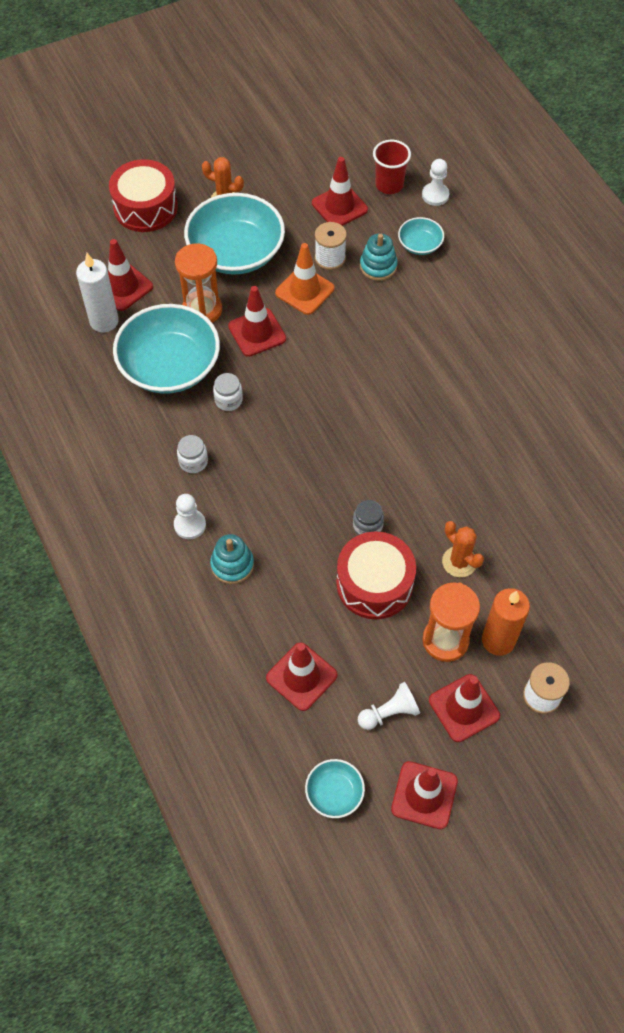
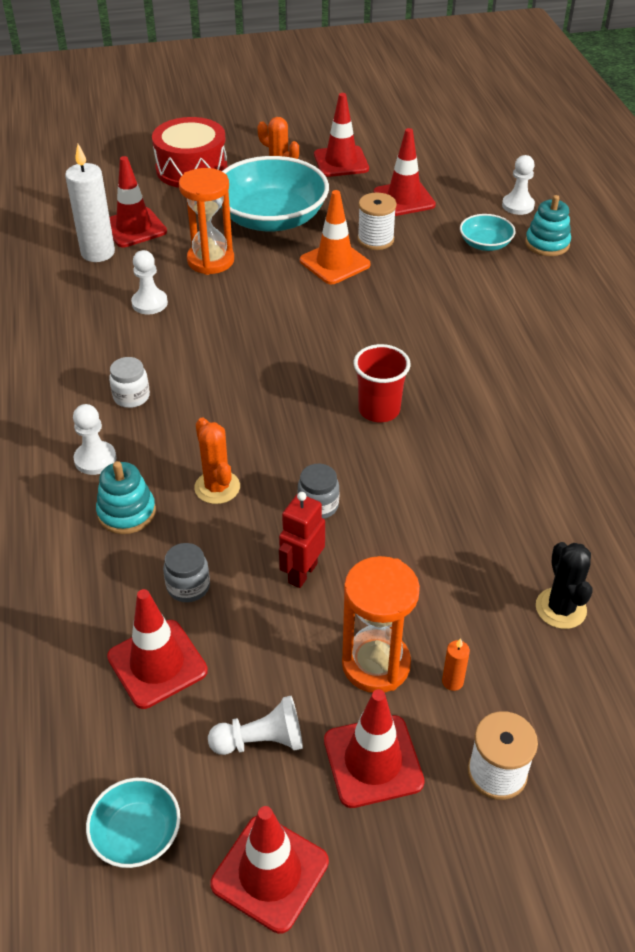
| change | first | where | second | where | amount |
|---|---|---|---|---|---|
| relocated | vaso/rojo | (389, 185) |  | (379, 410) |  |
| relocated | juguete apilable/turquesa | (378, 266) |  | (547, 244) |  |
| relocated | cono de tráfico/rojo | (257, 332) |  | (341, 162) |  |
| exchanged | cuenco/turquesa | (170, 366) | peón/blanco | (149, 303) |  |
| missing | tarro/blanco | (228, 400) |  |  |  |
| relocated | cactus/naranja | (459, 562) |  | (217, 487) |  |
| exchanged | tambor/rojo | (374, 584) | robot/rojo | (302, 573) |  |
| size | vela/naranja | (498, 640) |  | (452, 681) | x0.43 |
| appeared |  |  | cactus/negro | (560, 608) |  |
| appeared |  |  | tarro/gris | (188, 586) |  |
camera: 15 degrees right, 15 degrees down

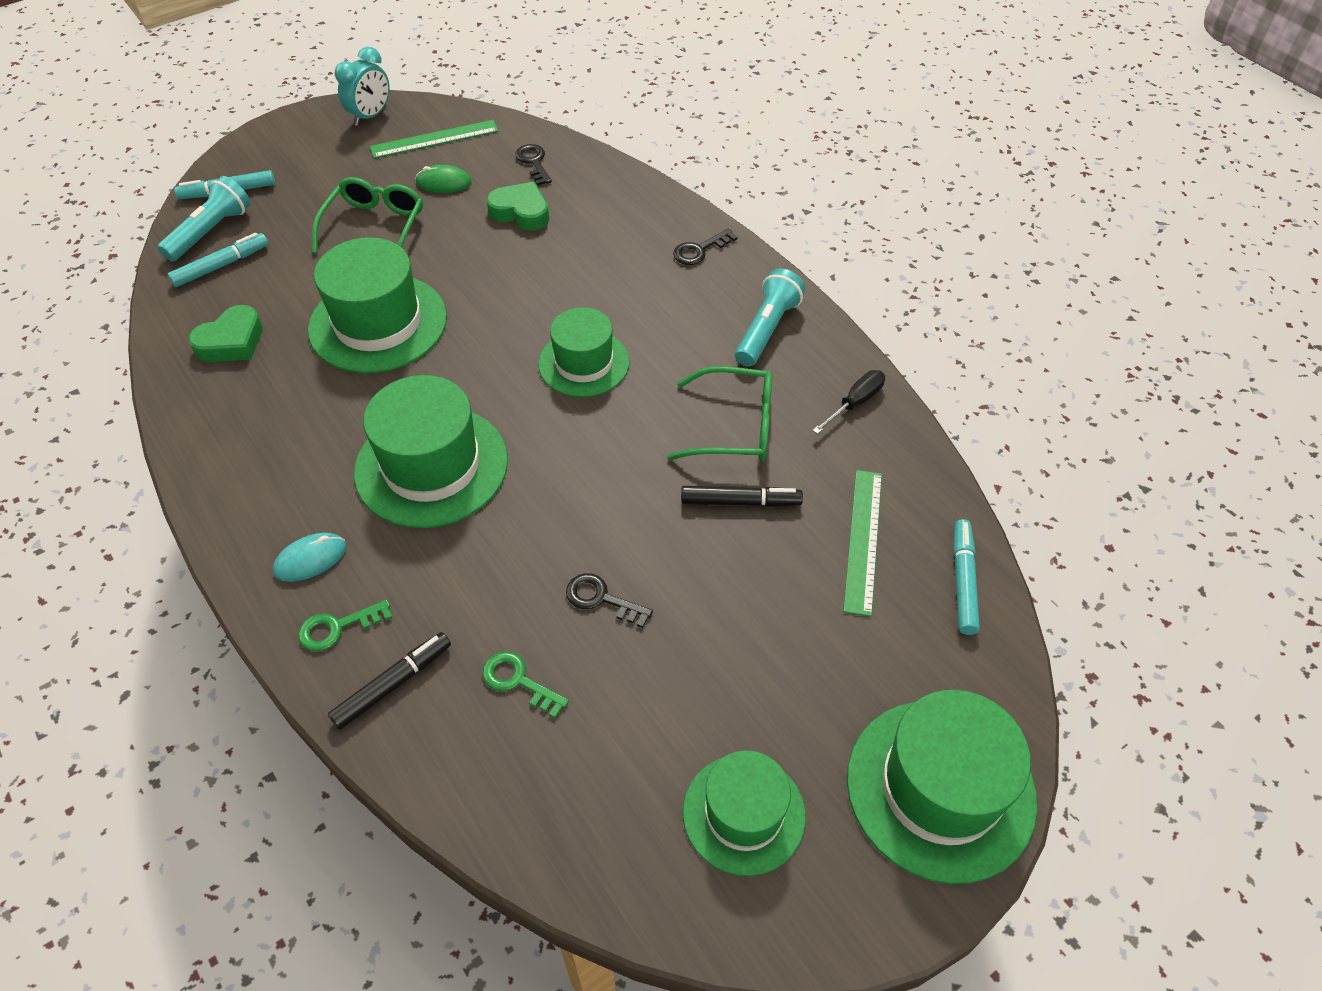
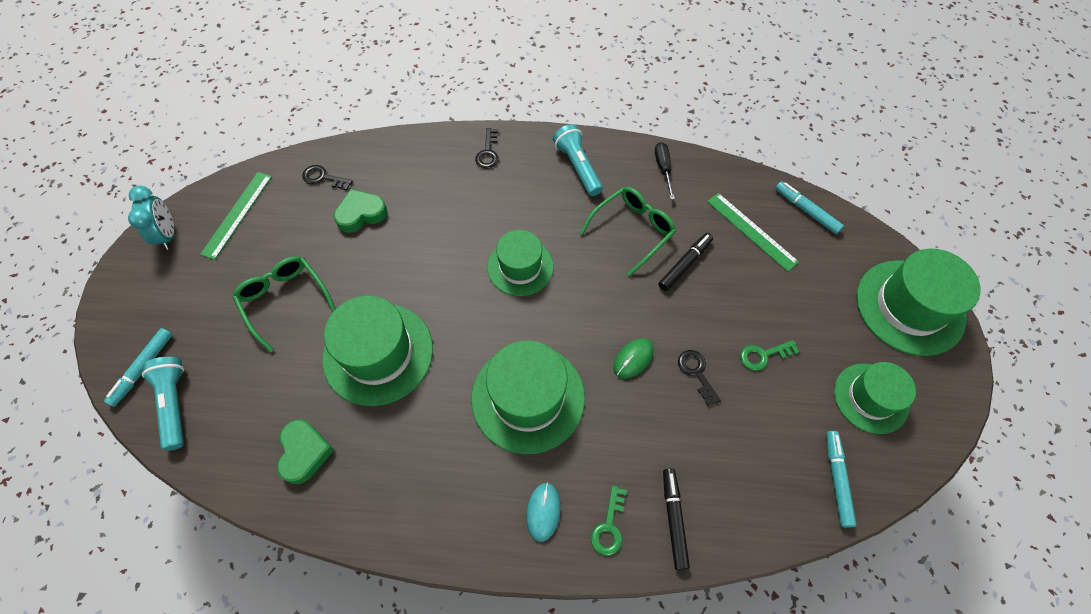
| change | first | where | second | where | amount |
|---|---|---|---|---|---|
| relocated | ratón/verde | (443, 182) |  | (633, 359) |  |
| relocated | rotulador/turquesa | (221, 266) |  | (837, 479) |  |
| spun | llave/negro | (601, 599) |  | (696, 373) | 90 degrees clockwise |
| relocated | llave/verde | (518, 681) |  | (763, 355) |  |
camera: 50 degrees left, 10 degrees up

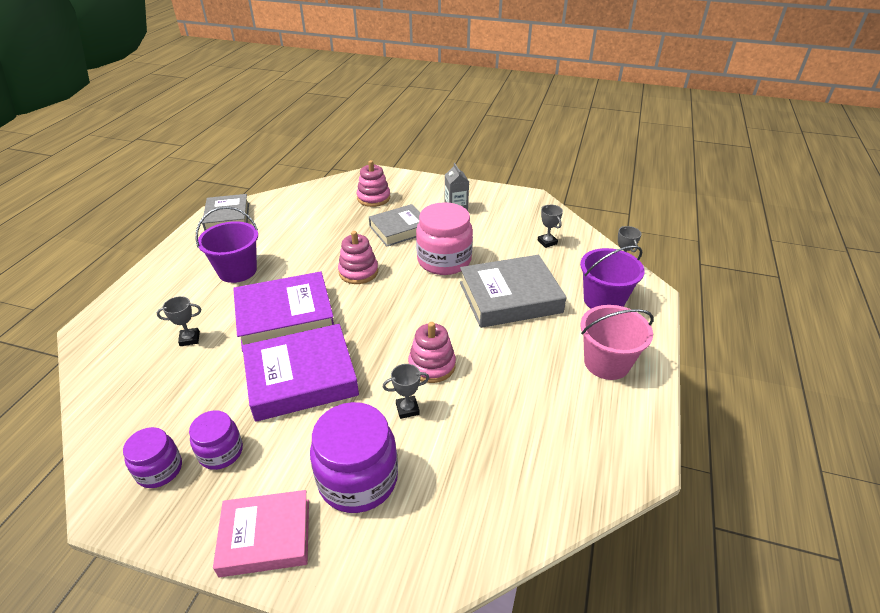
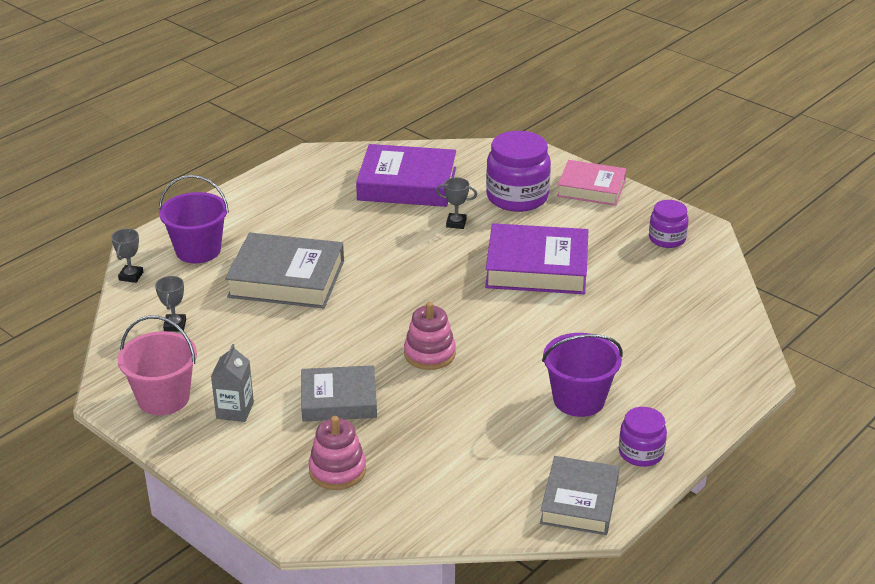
| change | first | where | second | where | amount |
|---|---|---|---|---|---|
| missing | tarro/rosa | (444, 260) |  |  |  |
| relocated | libro/morado | (285, 317) |  | (407, 184) |  |
| missing | trofeo/gris | (189, 339) |  |  |  |
| relocated | balde/rosa | (606, 363) |  | (163, 398) |  |
| missing | juguete apilable/rosa | (432, 365) |  |  |  |
| relocated | tarro/morado | (221, 452) |  | (641, 453) |  |
camera: 155 degrees left, 5 degrees down

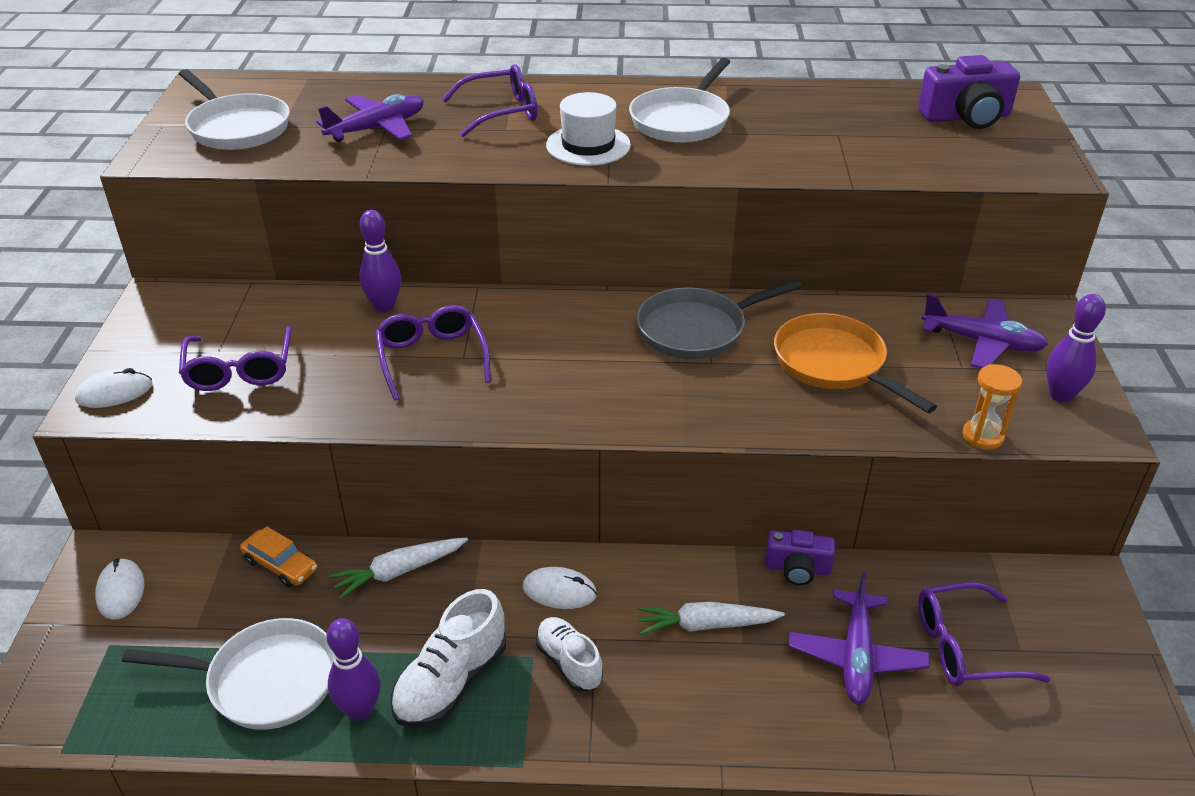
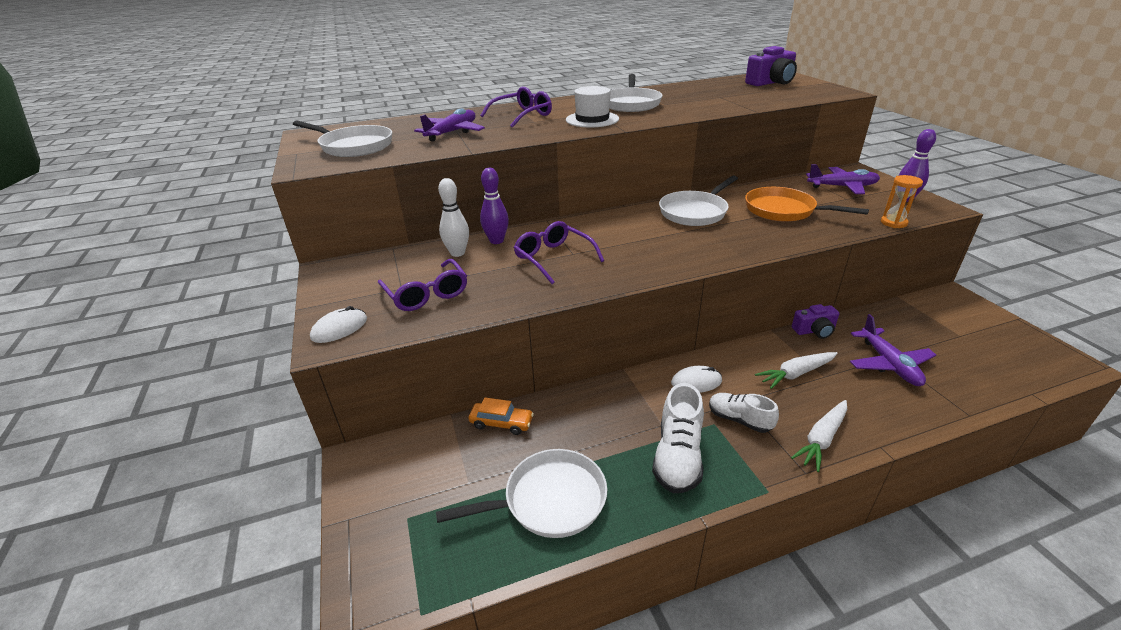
| change | first | where | second | where | amount |
|---|---|---|---|---|---|
| colour | sartén/gris | (697, 329) | sartén/blanco | (695, 212) |  |
| relocated | zanahoria/blanco | (399, 571) |  | (822, 439) |  |
| missing | ratón/blanco | (120, 591) |  |  |  |
| missing | gafas/morado | (965, 647) |  |  |  |
| missing | bolo/morado | (360, 710) |  |  |  |
| appeared |  |  | bolo/blanco | (457, 253) |  |
camera: 20 degrees left, 5 degrees down

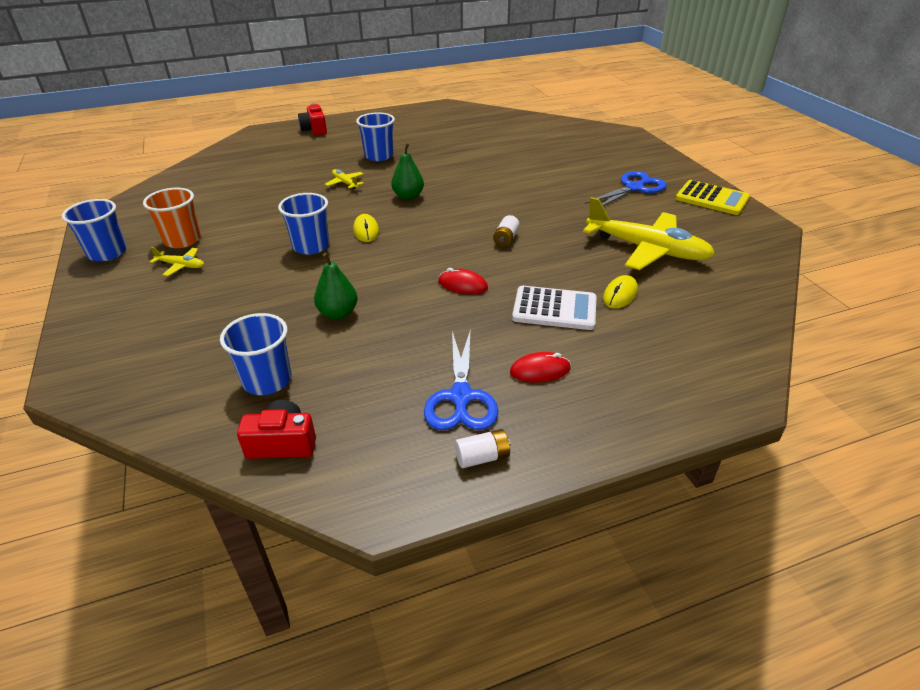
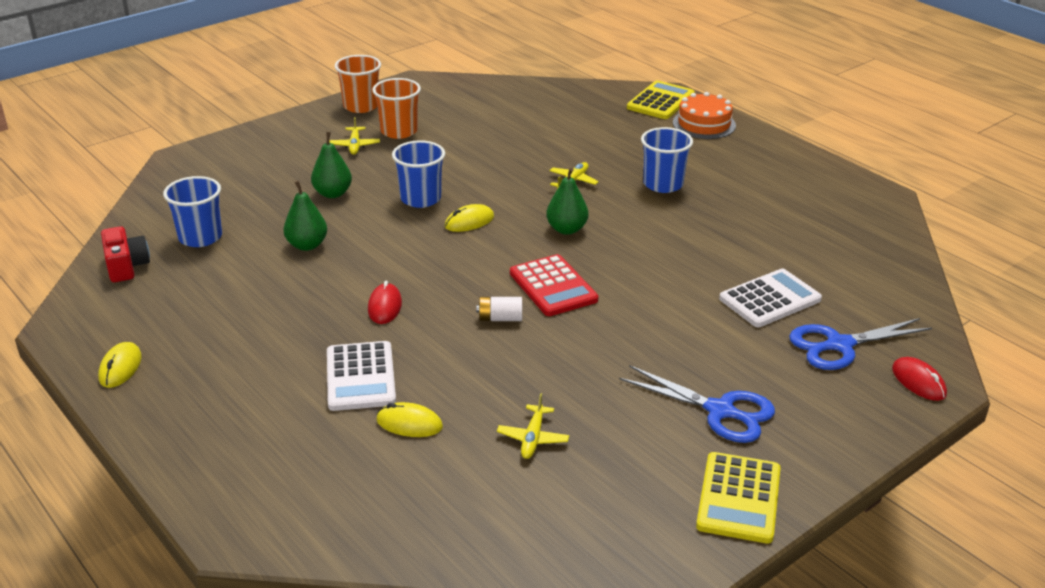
| change | first | where | second | where | amount |
|---|---|---|---|---|---|
| exchanged | cámara/rojo | (314, 129) | tarta/naranja | (704, 124) |  |
| size | avión/amarillo | (647, 249) |  | (533, 438) | x0.43 |
| colour | vaso/azul | (107, 253) | vaso/naranja | (361, 106) |  |
| relocated | tijeras/azul | (461, 397) |  | (839, 345) |  |
| relocated | ratón/rojo | (540, 370) |  | (918, 382) |  |
| exchanged | pila/blanco | (482, 457) | ratón/amarillo | (120, 368) |  |
| appeared |  |  | calculadora/amarillo | (660, 101) |  |
| appeared |  |  | pera/verde | (333, 193) |  |
| appeared |  |  | calculadora/rojo | (553, 286) |  |
| appeared |  |  | calculadora/blanco | (770, 299) |  |
camera: 70 degrees right, 5 degrees down

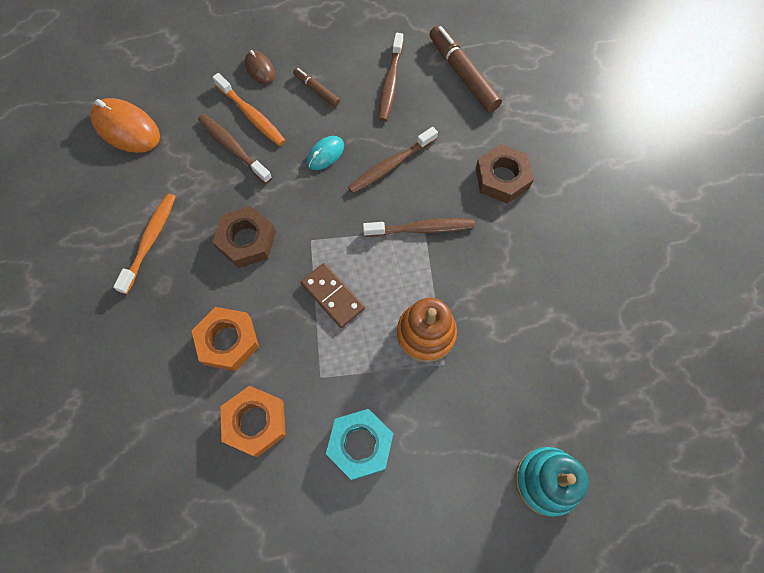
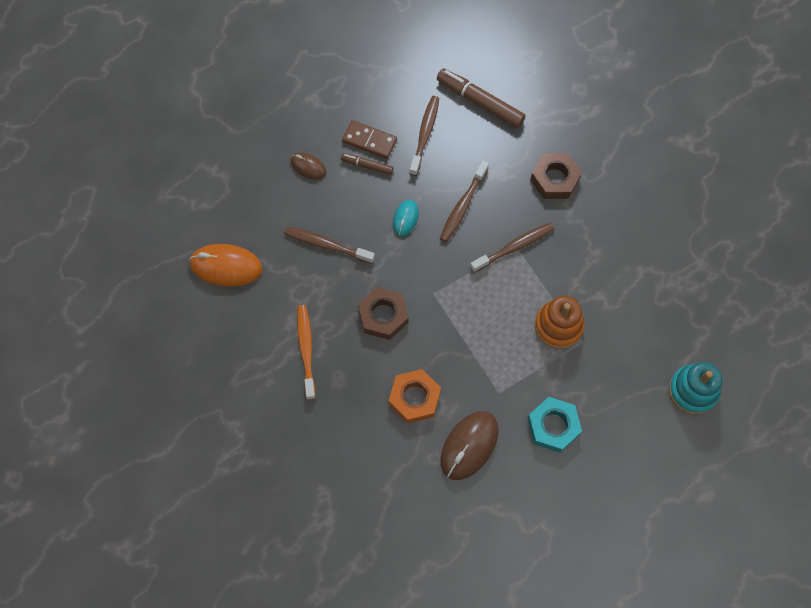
| change | first | where | second | where | amount |
|---|---|---|---|---|---|
| spun | cepillo de dientes/marrón | (390, 83) |  | (425, 134) | 150 degrees counterclockwise |
| missing | cepillo de dientes/naranja | (251, 115) |  |  |  |
| relocated | ficha de dominó/marrón | (333, 296) |  | (369, 141) |  |
| exchanged | tuerca/naranja | (255, 422) | ratón/marrón | (469, 446) |  |
camera: 25 degrees left, 0 degrees up

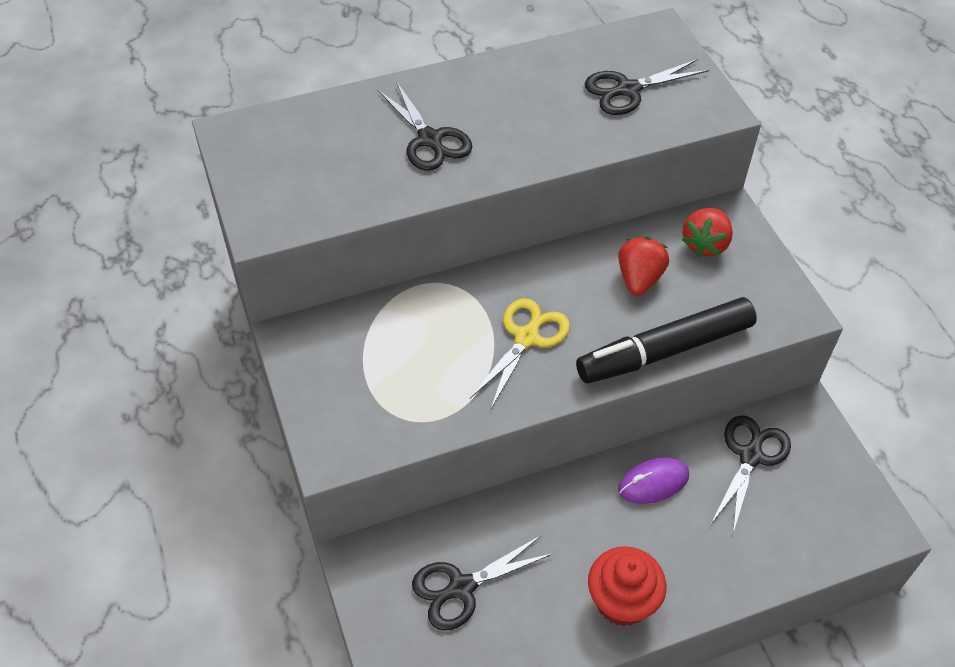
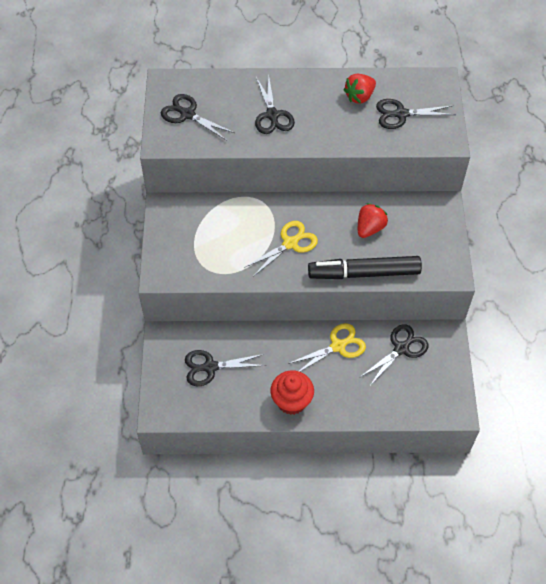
| change | first | where | second | where | amount |
|---|---|---|---|---|---|
| relocated | fresa/rojo | (705, 244) |  | (359, 97) |  |
| exchanged | ratón/morado | (653, 482) | tijeras/amarillo | (338, 346) |  |
| appeared |  |  | tijeras/negro | (187, 114) |  |
camera: 20 degrees right, 5 degrees up

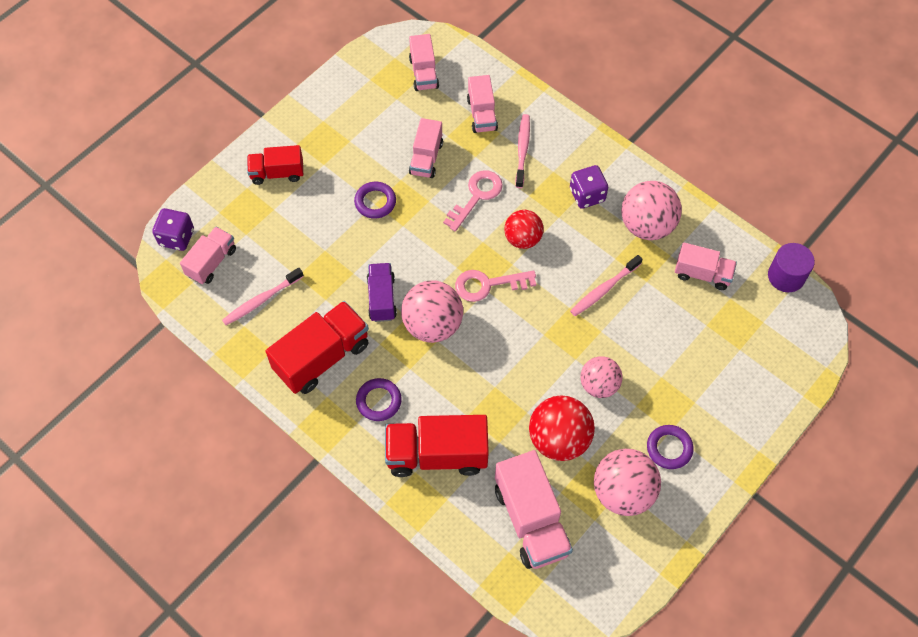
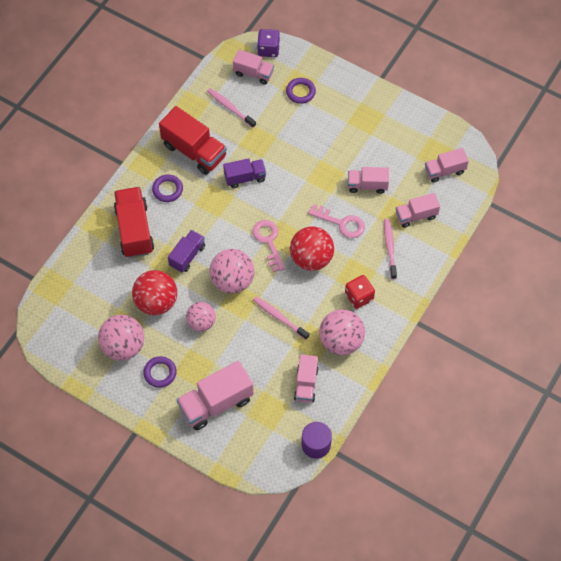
| change | first | where | second | where | amount |
|---|---|---|---|---|---|
| spun | cepillo de dientes/rosa | (522, 150) |  | (390, 248) | 90 degrees counterclockwise |
| missing | camión/rojo | (277, 173) |  |  |  |
| colour | dado/morado | (587, 195) | dado/rojo | (359, 297) |  |
| relocated | anillo/morado | (375, 202) |  | (300, 92) |  |
| size | pelota/rojo | (523, 239) |  | (311, 258) | x1.52 |
| relocated | pelota/rosa | (432, 325) |  | (232, 281) |  |
| relocated | camión/rosa | (531, 520) |  | (216, 403) |  |
| appeared |  |  | camión/morado | (187, 256) |  |
camera: 80 degrees right, 0 degrees up

